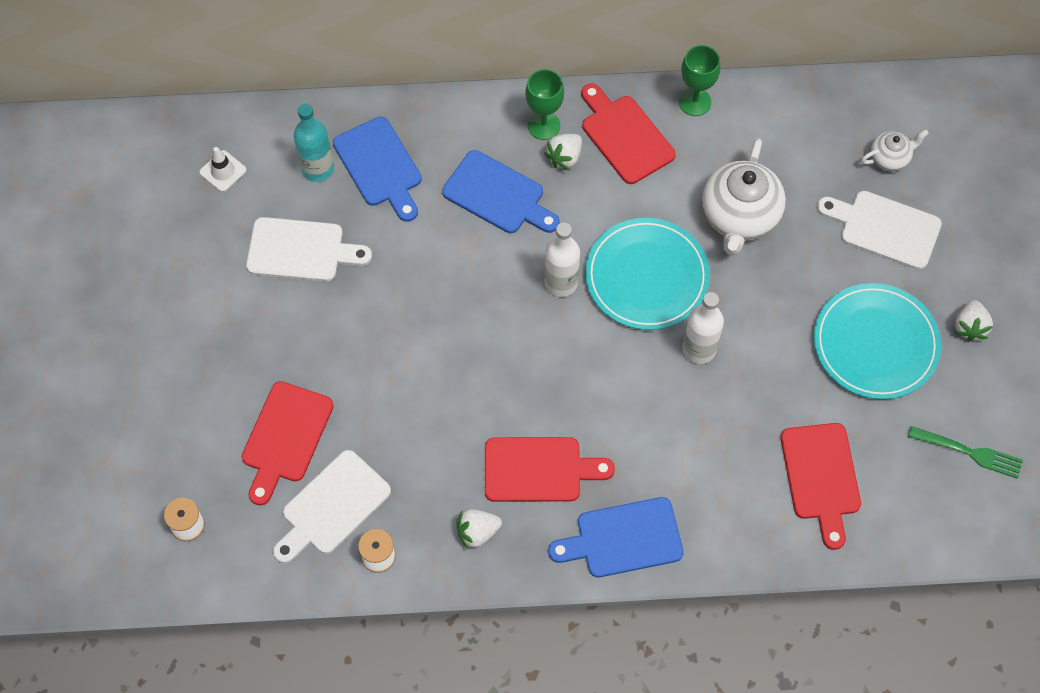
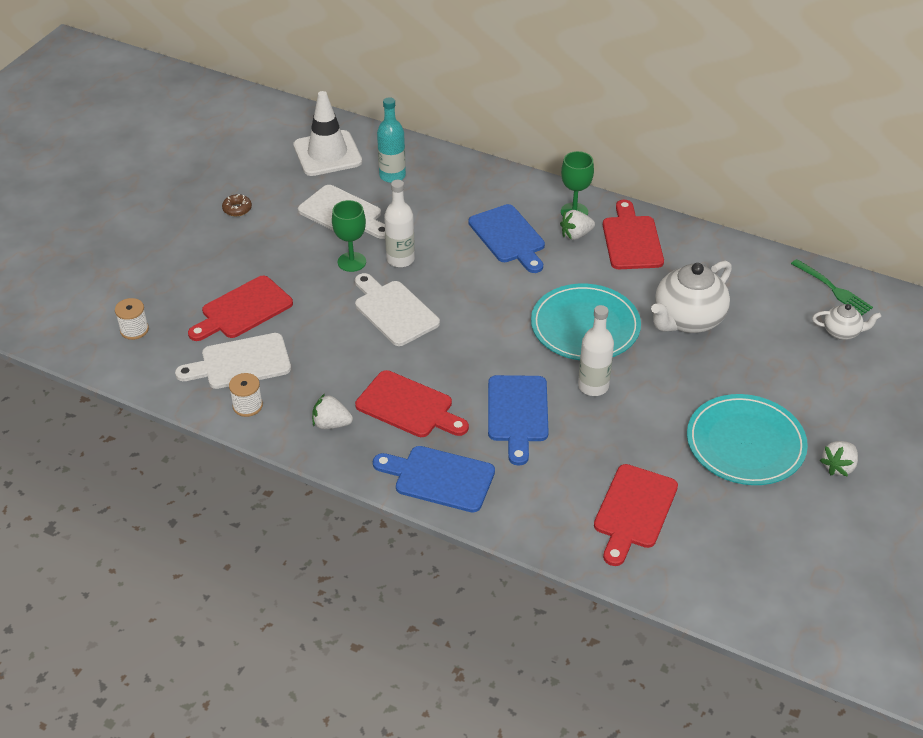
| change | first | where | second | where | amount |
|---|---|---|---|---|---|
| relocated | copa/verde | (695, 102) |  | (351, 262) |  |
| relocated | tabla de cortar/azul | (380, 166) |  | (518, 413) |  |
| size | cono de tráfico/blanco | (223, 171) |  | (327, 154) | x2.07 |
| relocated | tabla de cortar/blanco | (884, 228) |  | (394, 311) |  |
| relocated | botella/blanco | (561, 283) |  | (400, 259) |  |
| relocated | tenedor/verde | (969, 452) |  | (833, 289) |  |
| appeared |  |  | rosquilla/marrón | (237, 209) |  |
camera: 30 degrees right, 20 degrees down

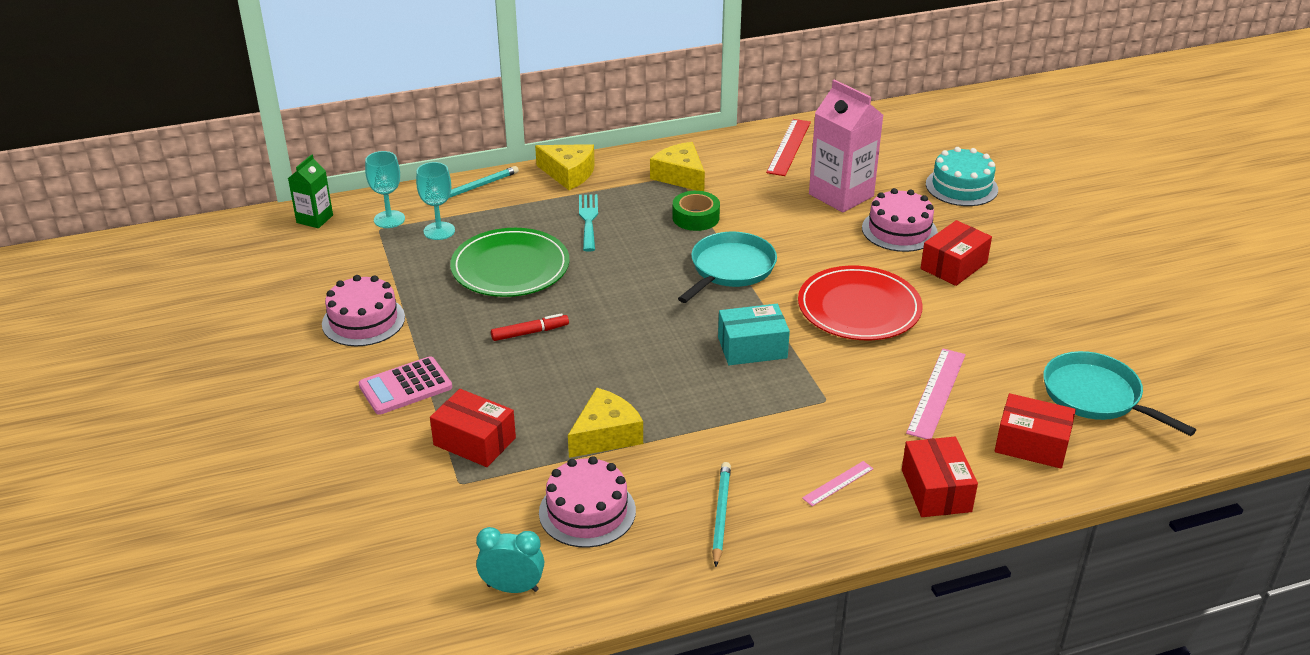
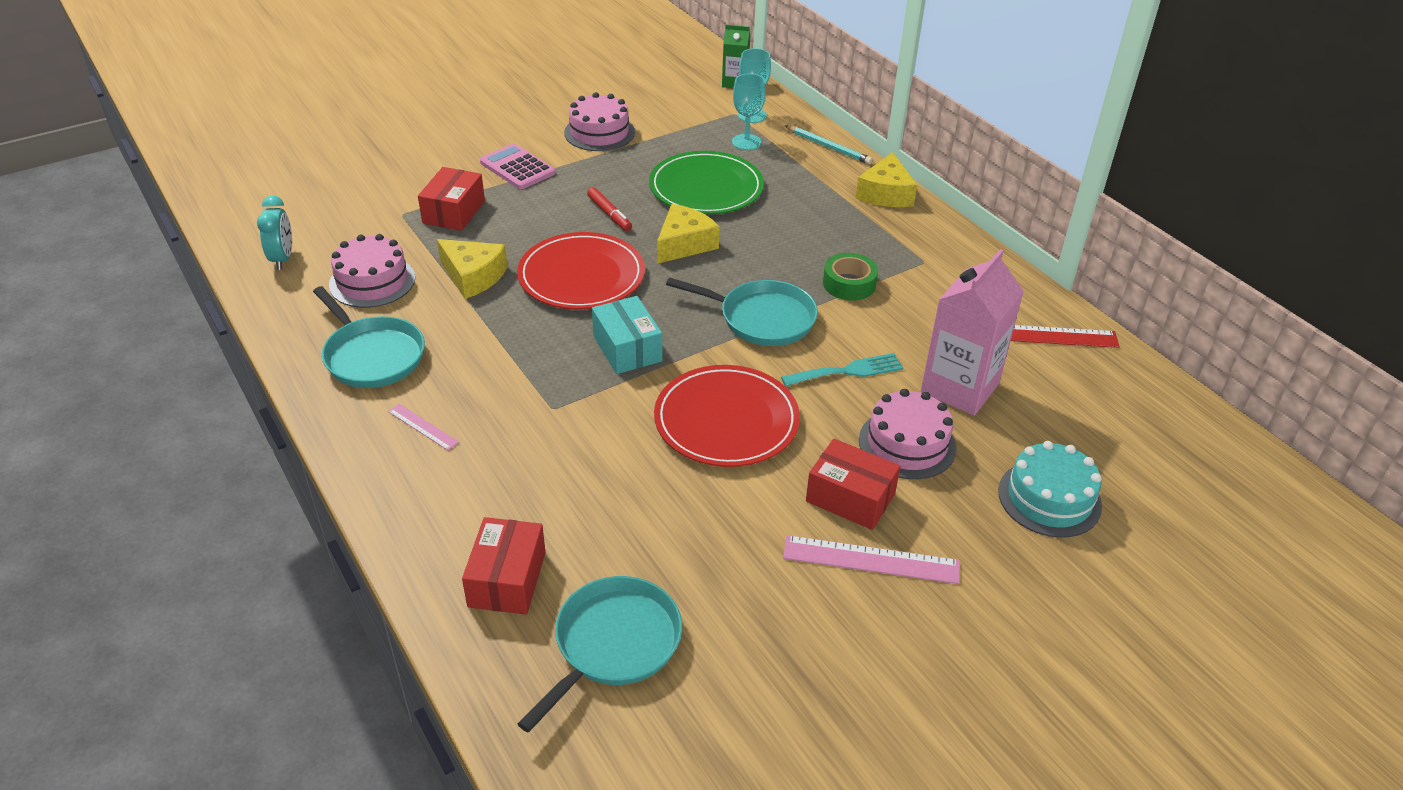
| change | first | where | second | where | amount |
|---|---|---|---|---|---|
| relocated | queso/amarillo | (680, 176) |  | (684, 244) |  |
| relocated | tenedor/turquesa | (588, 220) |  | (847, 371) |  |
| relocated | regla/rosa | (937, 393) |  | (871, 560) |  |
| missing | caja/rojo | (936, 490) |  |  |  |
| exchanged | lápiz/turquesa | (721, 515) | sartén/turquesa | (372, 356) |  |
| appeared |  |  | plato/rojo | (581, 276) |  |
camera: 75 degrees right, 5 degrees up

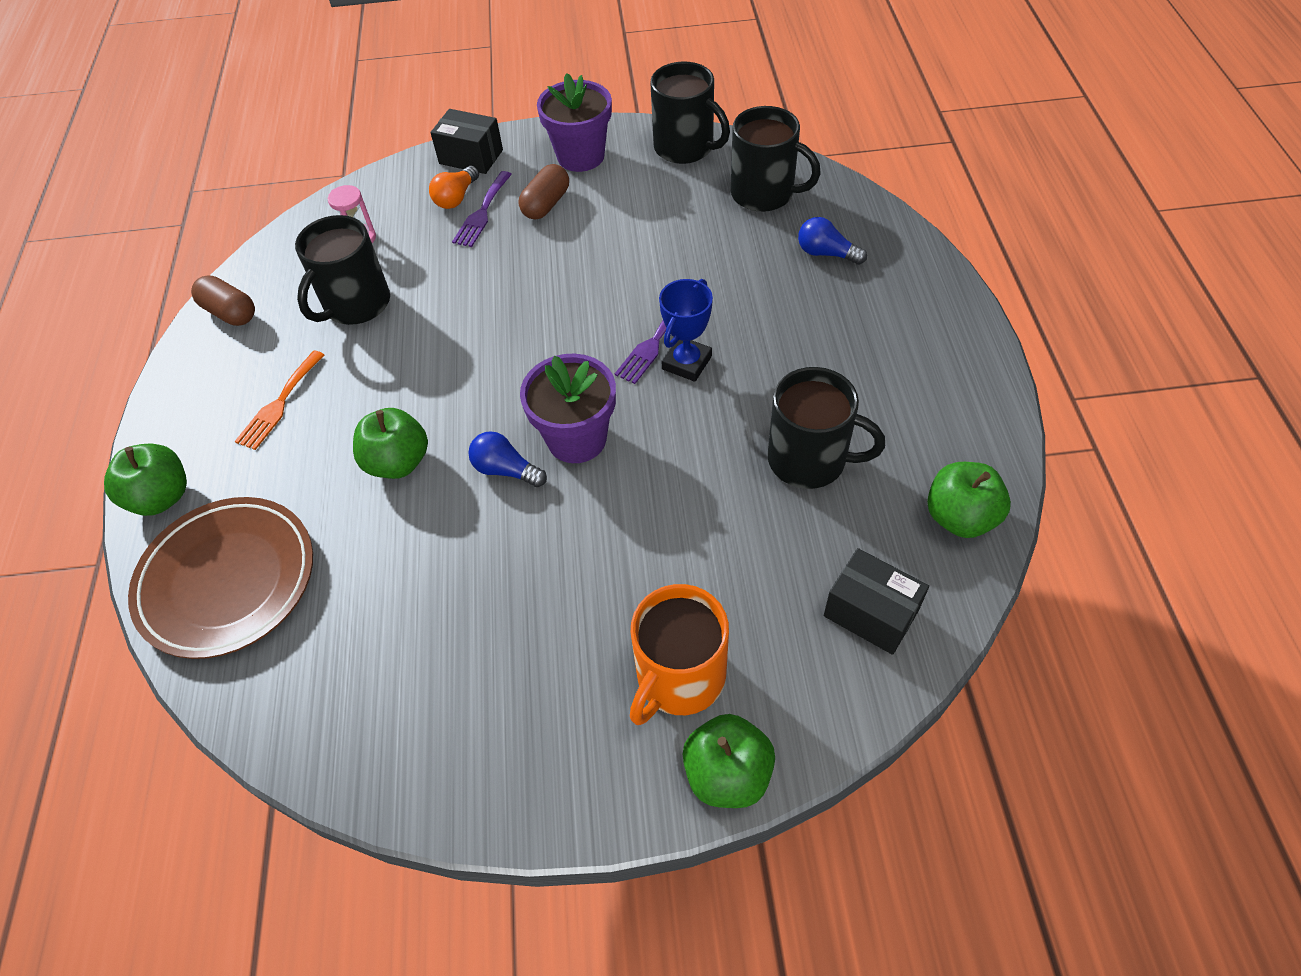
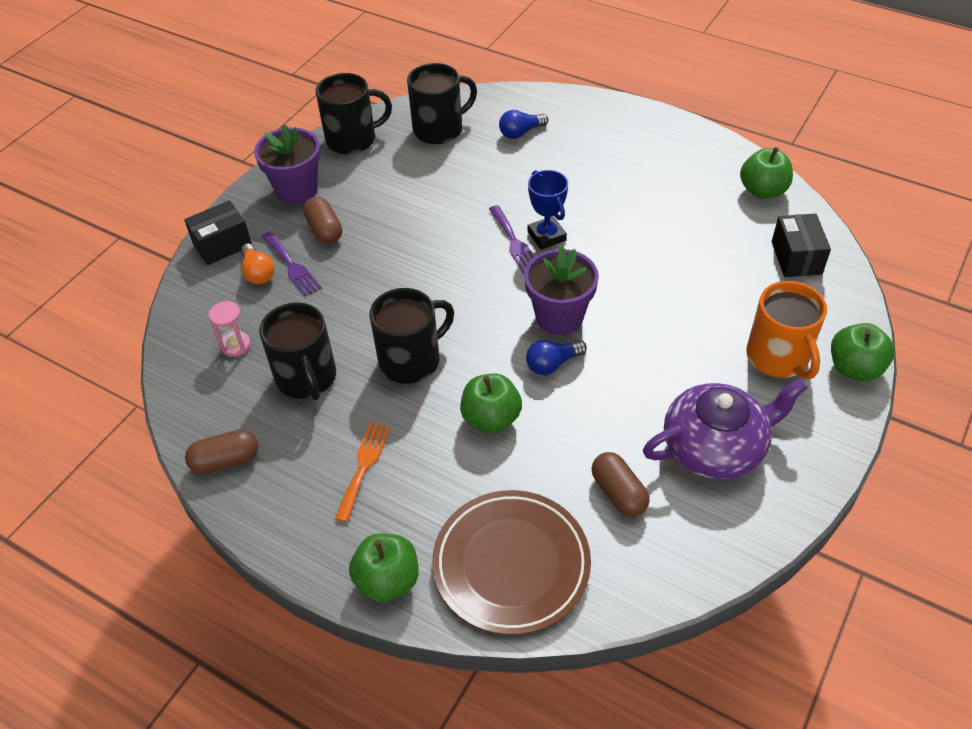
| change | first | where | second | where | amount |
|---|---|---|---|---|---|
| spun | tenedor/naranja | (279, 404) |  | (364, 466) | 135 degrees counterclockwise |
| relocated | taza/negro | (809, 460) |  | (411, 360) |  |
| spun | caja/negro | (870, 613) |  | (796, 258) | 75 degrees counterclockwise |
| appeared |  |  | tetera/morado | (715, 447) |  |
| appeared |  |  | cápsula/marrón | (618, 493) |  |
camera: 55 degrees left, 5 degrees down

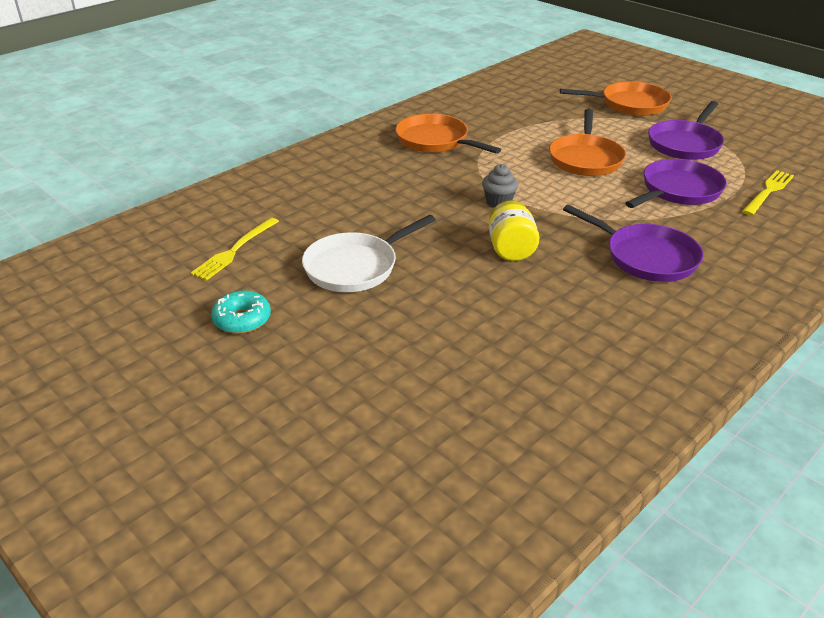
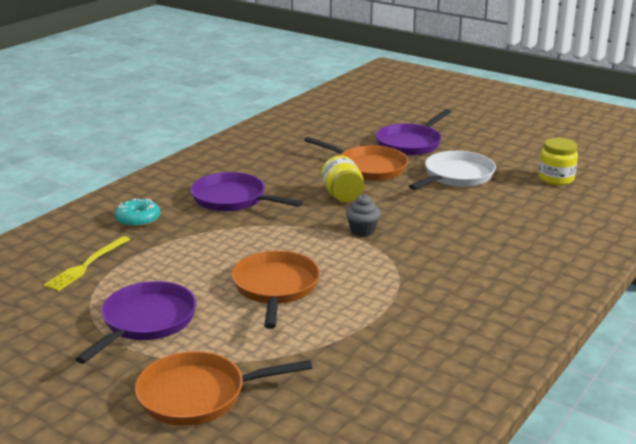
| change | first | where | second | where | amount |
|---|---|---|---|---|---|
| relocated | sartén/naranja | (435, 141) |  | (368, 168) |  |
| relocated | sartén/morado | (678, 190) |  | (411, 143) |  |
| exchanged | tenedor/amarillo | (235, 250) | tarro/amarillo | (556, 179) |  |
| relocated | rosquilla/turquesa | (242, 320) |  | (138, 220) |  |
camera: 170 degrees right, 10 degrees down

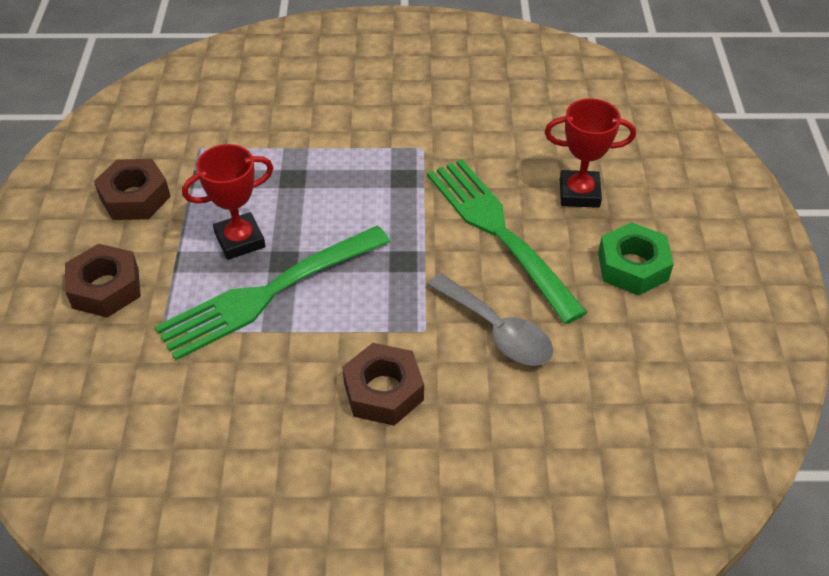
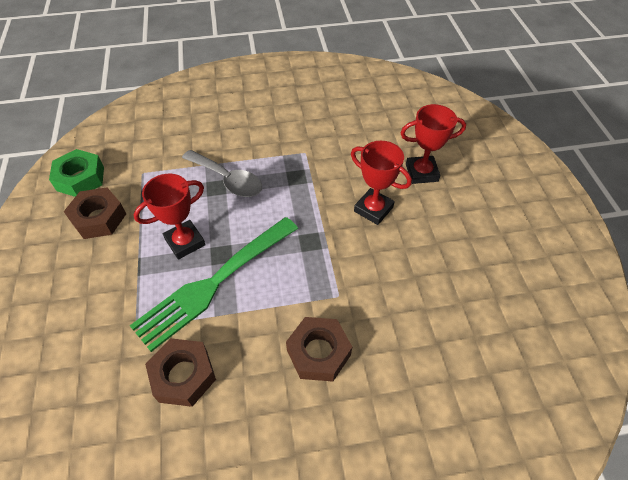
| change | first | where | second | where | amount |
|---|---|---|---|---|---|
| exchanged | tenedor/verde | (499, 232) | trofeo/rojo | (373, 209) |  |
| relocated | tuerca/verde | (632, 266) |  | (80, 178) |  |
| relocated | tuerca/marrón | (106, 288) |  | (183, 375) |  |
| relocated | cuchara/gris | (497, 331) |  | (228, 180) |  |
camera: 10 degrees left, 5 degrees up

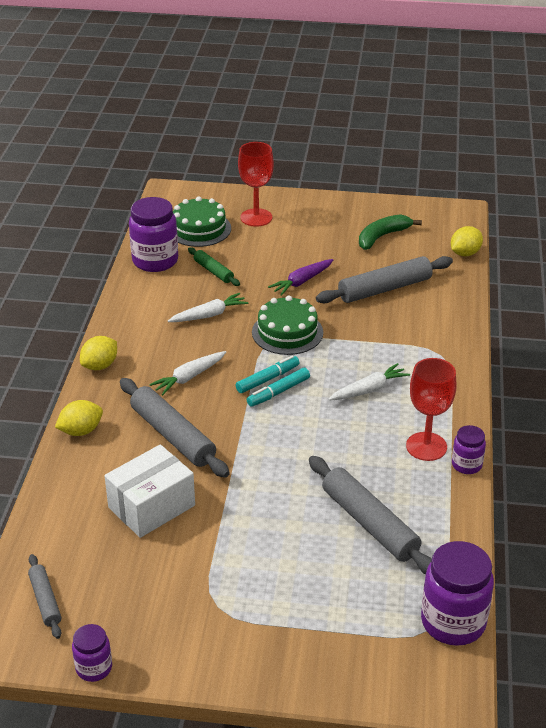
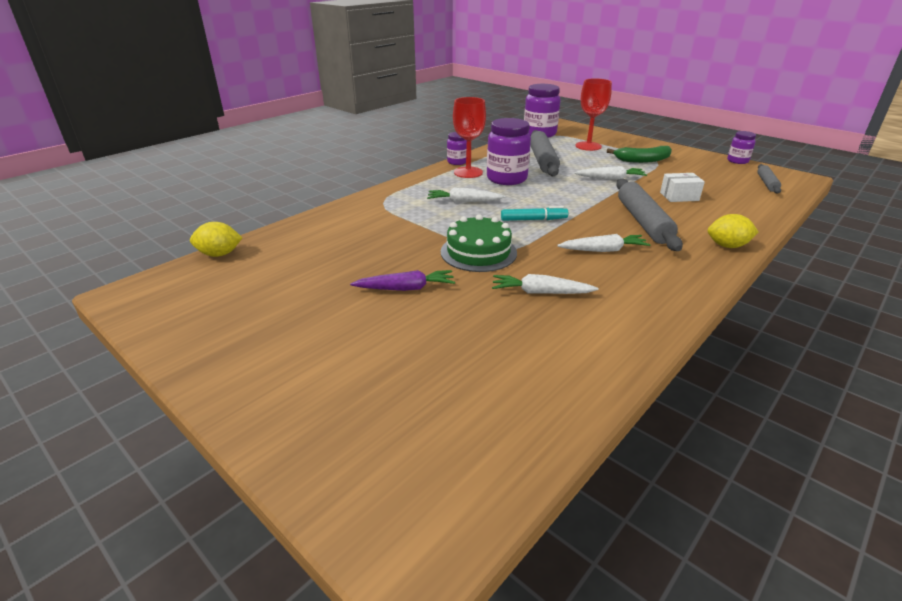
| change | first | where | second | where | amount |
|---|---|---|---|---|---|
| relocated | copa/rojo | (256, 217) |  | (588, 146) |  |
| missing | tarta/verde | (199, 229) |  |  |  |
| relocated | tarro/morado | (155, 261) |  | (506, 179) |  |
| relocated | plátano/verde | (382, 237) |  | (642, 160) |  |
| missing | rodillo/verde | (213, 271) |  |  |  |
| missing | rodillo/gris | (384, 289) |  |  |  |
| missing | limón/amarillo | (100, 366) |  |  |  |
| missing | rotulador/turquesa | (267, 379) |  |  |  |
| size | caja/blanco | (152, 506) |  | (679, 196) | x0.60 |
| appeared |  |  | zanahoria/blanco | (610, 179) |  |
camera: 145 degrees left, 5 degrees down

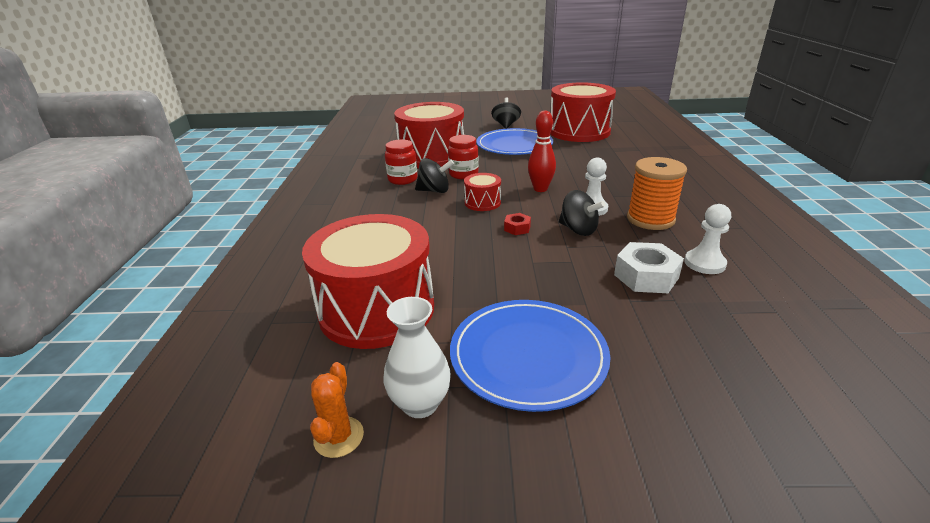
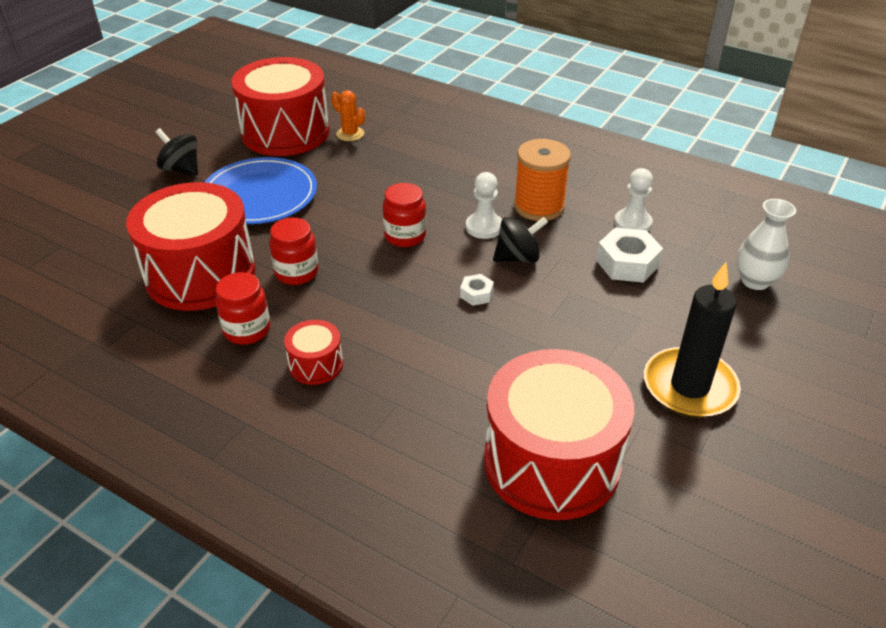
| change | first | where | second | where | amount |
|---|---|---|---|---|---|
| exchanged | bolo/rojo | (540, 189) | tarro/rojo | (405, 236) |  |
| missing | peonza/negro | (434, 191) |  |  |  |
| relocated | tambor/rojo | (482, 202) |  | (316, 364) |  |
| colour | tuerca/rojo | (517, 228) | tuerca/blanco | (476, 294) |  |
| relocated | florero/blanco | (420, 404) |  | (755, 281) |  |
| exchanged | plato/azul | (528, 356) | vela/negro | (689, 387) |  |
| relocated | cactus/naranja | (339, 437) |  | (350, 134) |  |
camera: 60 degrees left, 10 degrees up

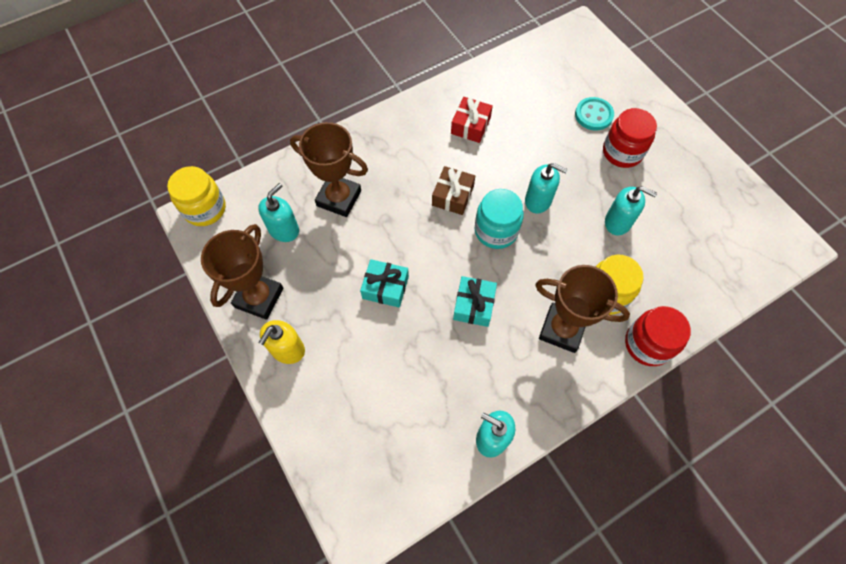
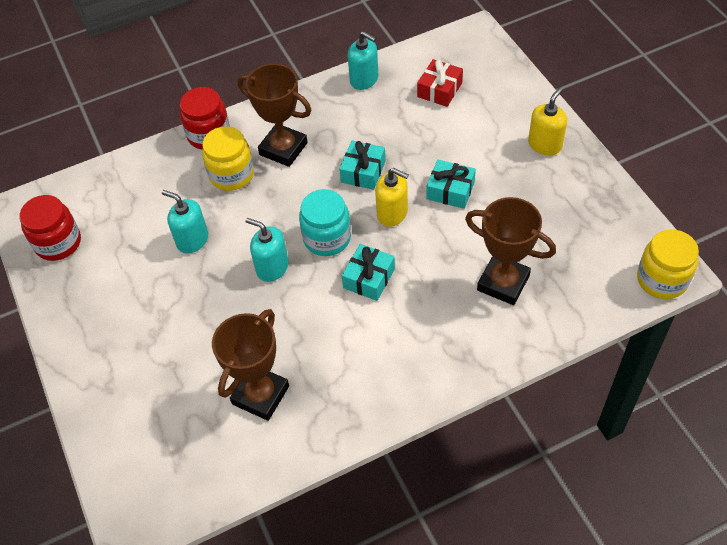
| change | first | where | second | where | amount |
|---|---|---|---|---|---|
| relocated | regalo/rojo | (470, 125) |  | (439, 90) |  |
| missing | botón/turquesa | (593, 115) |  |  |  |
| relocated | tarro/rojo | (622, 152) |  | (58, 243) |  |
| colour | regalo/marrón | (452, 196) | regalo/turquesa | (369, 278) |  |
| missing | dispensador de jabón/turquesa | (284, 230) |  |  |  |
| relocated | trofeo/marrón | (259, 297) |  | (260, 395) |  |
| appeared |  |  | dispensador de jabón/amarillo | (392, 213) |  |
camera: 170 degrees left, 10 degrees down

